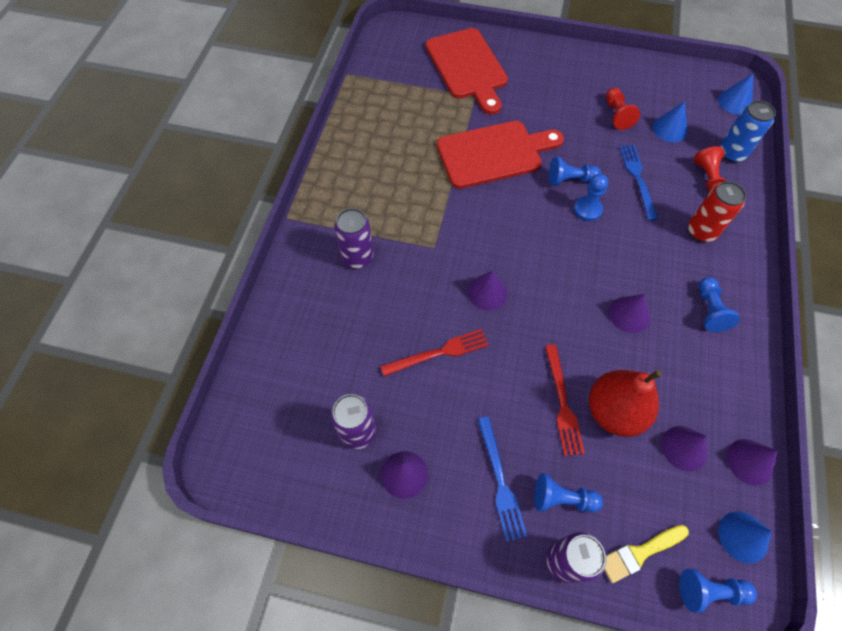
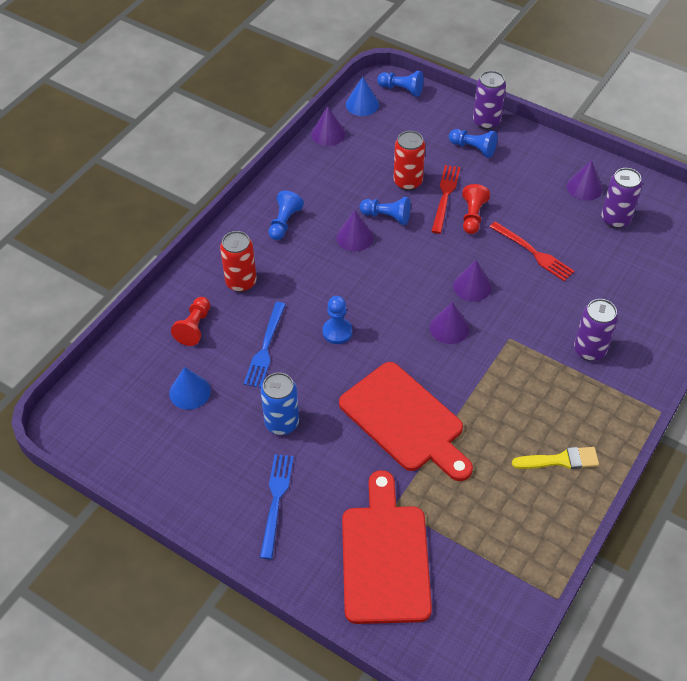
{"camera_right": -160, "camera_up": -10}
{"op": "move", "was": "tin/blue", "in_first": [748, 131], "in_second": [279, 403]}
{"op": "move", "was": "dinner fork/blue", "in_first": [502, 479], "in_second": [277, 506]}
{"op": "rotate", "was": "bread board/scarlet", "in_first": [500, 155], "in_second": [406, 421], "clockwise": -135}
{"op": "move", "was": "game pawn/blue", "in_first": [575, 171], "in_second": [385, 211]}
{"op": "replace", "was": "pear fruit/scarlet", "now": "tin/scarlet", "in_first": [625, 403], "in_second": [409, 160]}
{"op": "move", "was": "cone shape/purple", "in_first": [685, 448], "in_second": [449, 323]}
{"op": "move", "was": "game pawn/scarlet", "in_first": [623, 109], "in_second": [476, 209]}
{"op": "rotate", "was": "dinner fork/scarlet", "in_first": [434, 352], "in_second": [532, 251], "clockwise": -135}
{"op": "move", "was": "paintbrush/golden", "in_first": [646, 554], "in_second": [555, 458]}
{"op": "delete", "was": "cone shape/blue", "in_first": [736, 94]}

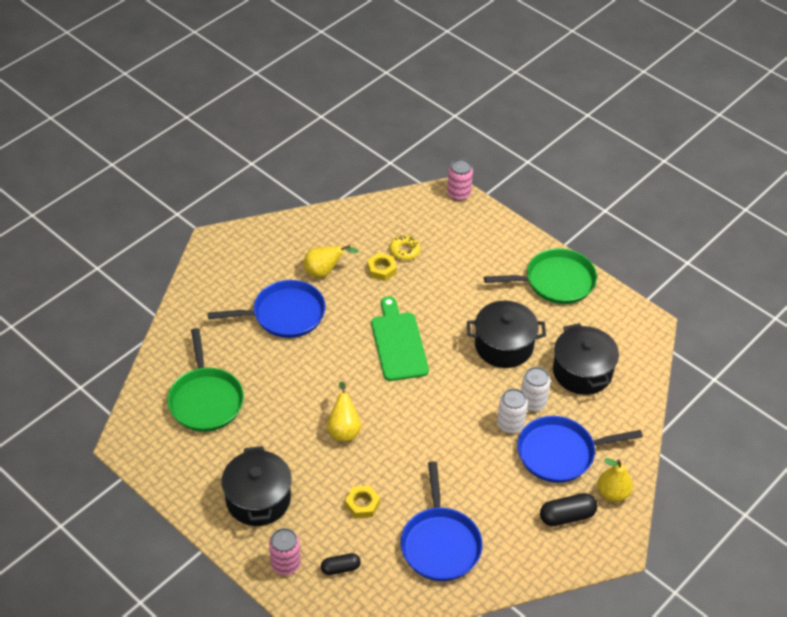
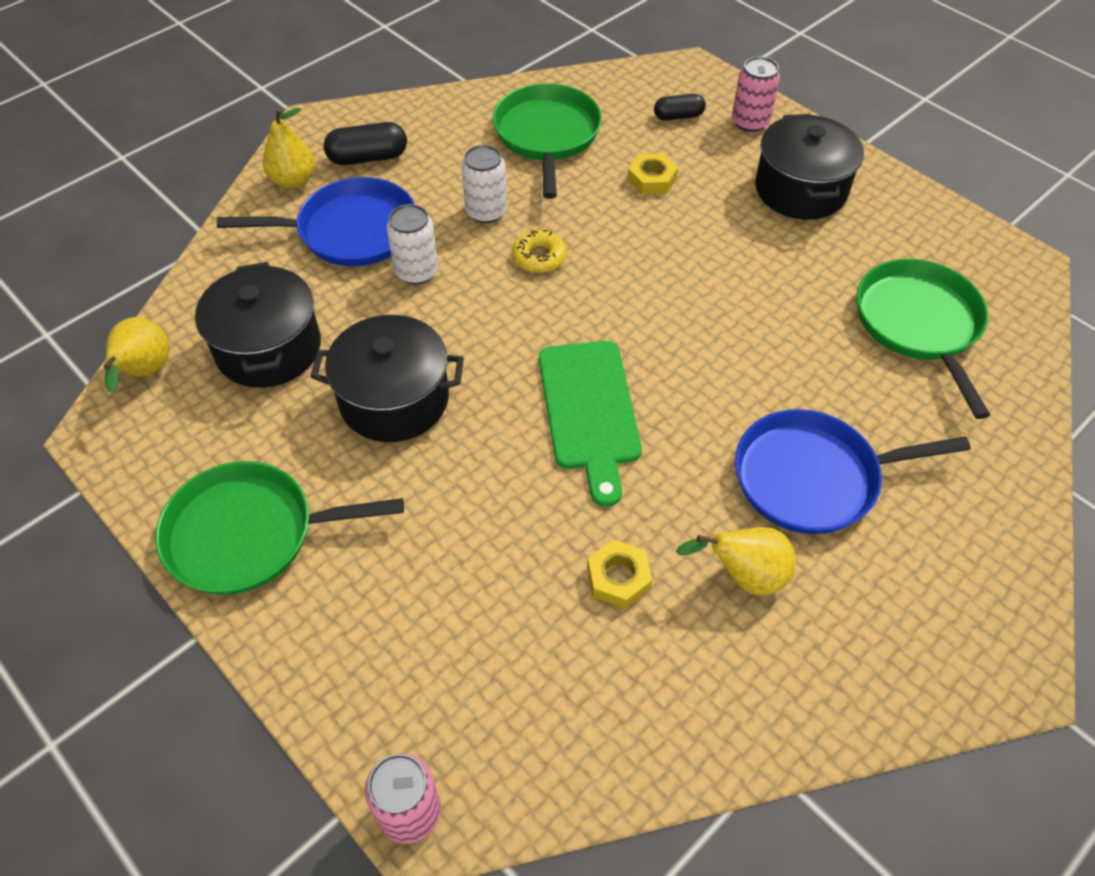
{"camera_right": -175, "camera_up": 5}
{"op": "move", "was": "pear fruit/golden", "in_first": [344, 411], "in_second": [136, 355]}
{"op": "move", "was": "tin/white", "in_first": [536, 389], "in_second": [484, 184]}
{"op": "recolor", "was": "skillet/blue", "now": "skillet/green", "in_first": [442, 521], "in_second": [547, 141]}
{"op": "move", "was": "glazed donut/golden", "in_first": [404, 248], "in_second": [539, 251]}

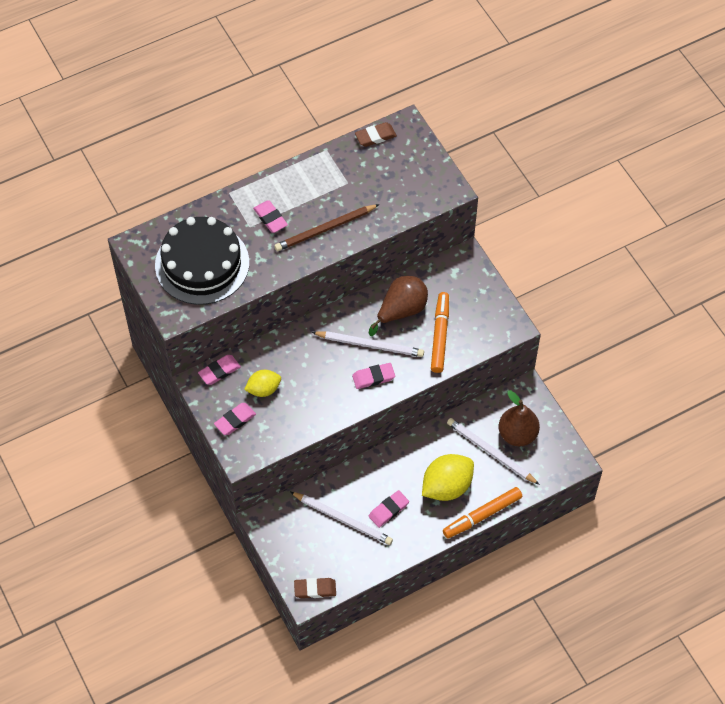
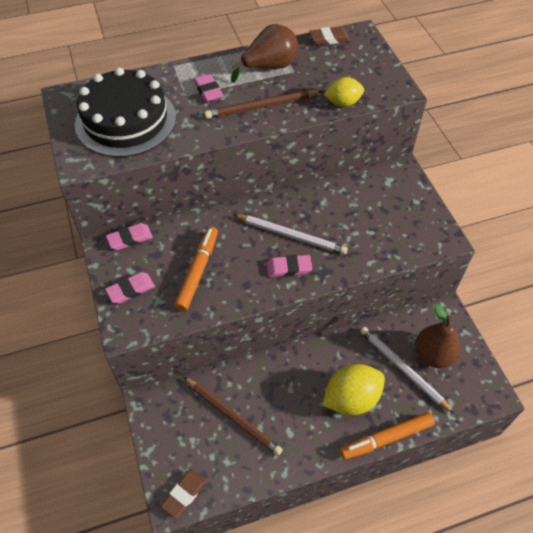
{"camera_right": 10, "camera_up": -5}
{"op": "rotate", "was": "gum eraser/russet", "in_first": [315, 588], "in_second": [184, 494], "clockwise": -60}
{"op": "move", "was": "marker/orange-coloured", "in_first": [440, 332], "in_second": [196, 269]}
{"op": "recolor", "was": "pencil/white", "now": "pencil/russet", "in_first": [341, 518], "in_second": [233, 416]}
{"op": "move", "was": "pear fruit/russet", "in_first": [398, 306], "in_second": [264, 53]}
{"op": "move", "was": "lemon/golden", "in_first": [262, 383], "in_second": [344, 92]}
{"op": "delete", "was": "gum eraser/rosy", "in_first": [389, 509]}

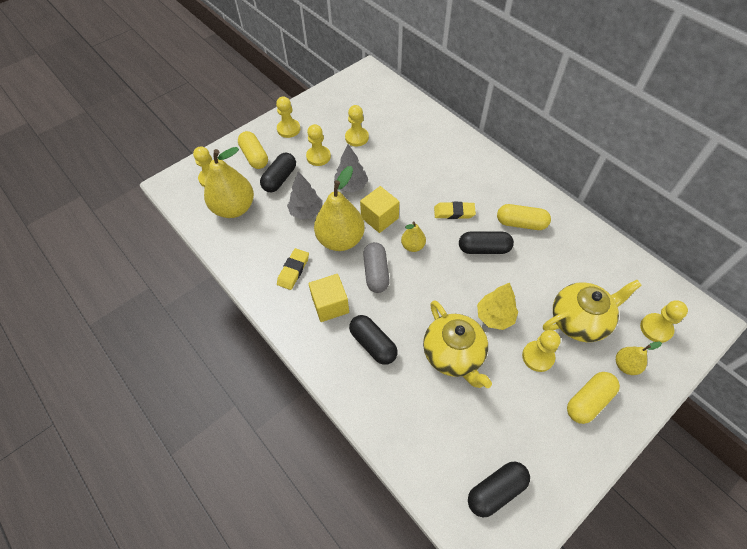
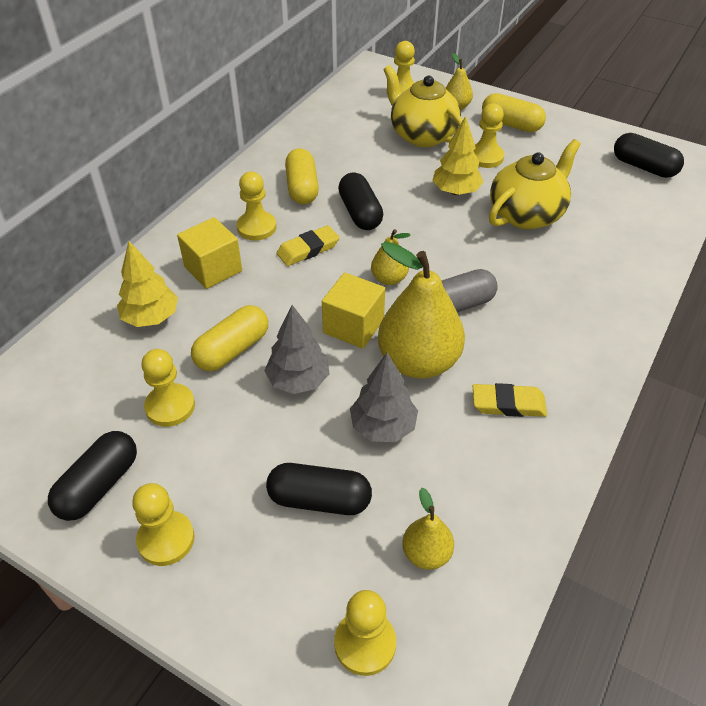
{"camera_right": -110, "camera_up": -10}
{"op": "move", "was": "capsule/jet-black", "in_first": [373, 340], "in_second": [92, 476]}
{"op": "insert", "now": "fir tree/golden", "in_second": [147, 284]}
{"op": "move", "was": "cube/golden", "in_first": [328, 298], "in_second": [209, 253]}
{"op": "move", "was": "capsule/golden", "in_first": [253, 150], "in_second": [229, 338]}
{"op": "move", "was": "game pawn/golden", "in_first": [318, 145], "in_second": [256, 206]}
{"op": "rotate", "was": "gum eraser/golden", "in_first": [455, 210], "in_second": [308, 245], "clockwise": 75}
{"op": "resize", "was": "pear fruit/golden", "in_first": [229, 182], "in_second": [428, 529], "ratio": 0.49}

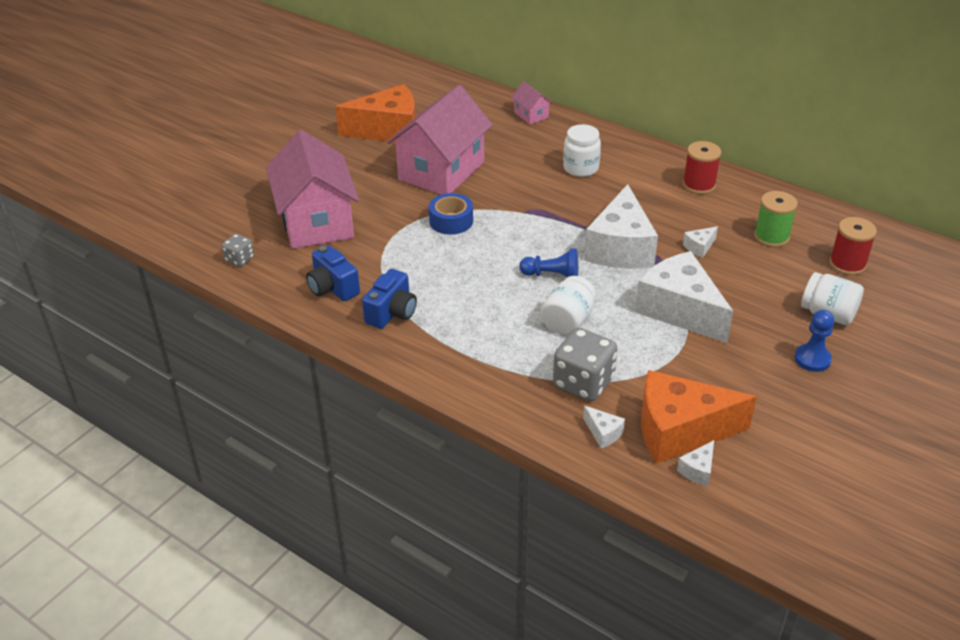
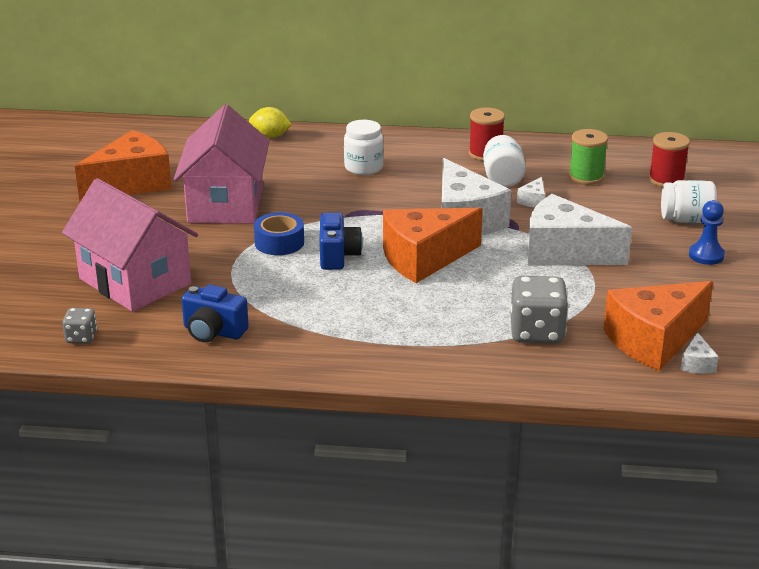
{"camera_right": -30, "camera_up": -10}
{"op": "replace", "was": "house/rosy", "now": "lemon/golden", "in_first": [532, 103], "in_second": [270, 122]}
{"op": "move", "was": "compact camera/blue", "in_first": [389, 299], "in_second": [341, 241]}
{"op": "replace", "was": "game pawn/blue", "now": "cheese/orange-coloured", "in_first": [548, 262], "in_second": [433, 245]}
{"op": "move", "was": "jam jar/white", "in_first": [568, 305], "in_second": [504, 161]}
{"op": "delete", "was": "cheese/white", "in_first": [604, 427]}

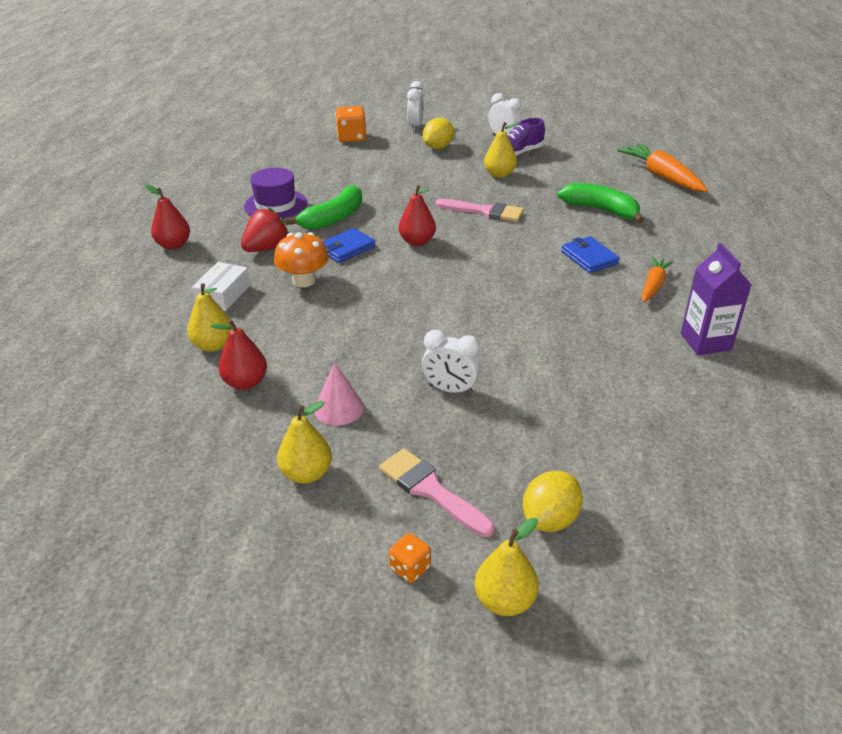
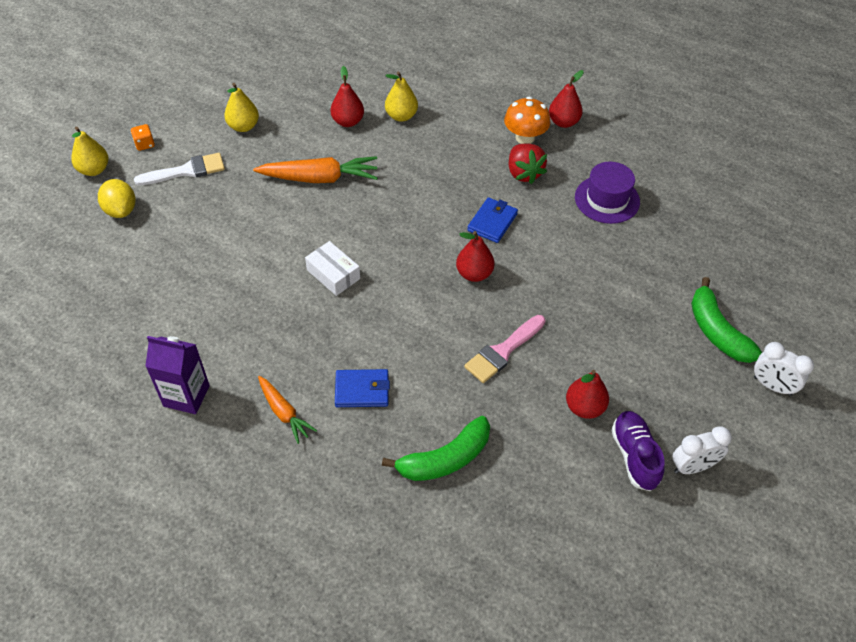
{"camera_right": 115, "camera_up": 15}
{"op": "recolor", "was": "paintbrush/rosy", "now": "paintbrush/white", "in_first": [436, 492], "in_second": [179, 169]}
{"op": "move", "was": "toy carrot/orange-coloured", "in_first": [662, 167], "in_second": [315, 169]}
{"op": "move", "was": "box/white", "in_first": [221, 286], "in_second": [332, 268]}
{"op": "rotate", "was": "card wallet/blue", "in_first": [349, 245], "in_second": [492, 220], "clockwise": 45}
{"op": "move", "was": "mushroom/orange-coloured", "in_first": [301, 259], "in_second": [527, 120]}
{"op": "recolor", "was": "pear fruit/golden", "now": "pear fruit/scarlet", "in_first": [501, 150], "in_second": [587, 394]}
{"op": "move", "was": "banana fruit/green", "in_first": [323, 207], "in_second": [726, 320]}
{"op": "delete", "was": "cone shape/rosy", "in_first": [339, 394]}
{"op": "delete", "was": "dice/orange-coloured", "in_first": [351, 124]}
{"op": "delete", "was": "alarm clock/white", "in_first": [451, 362]}
{"op": "delete", "was": "lemon/golden", "in_first": [438, 133]}

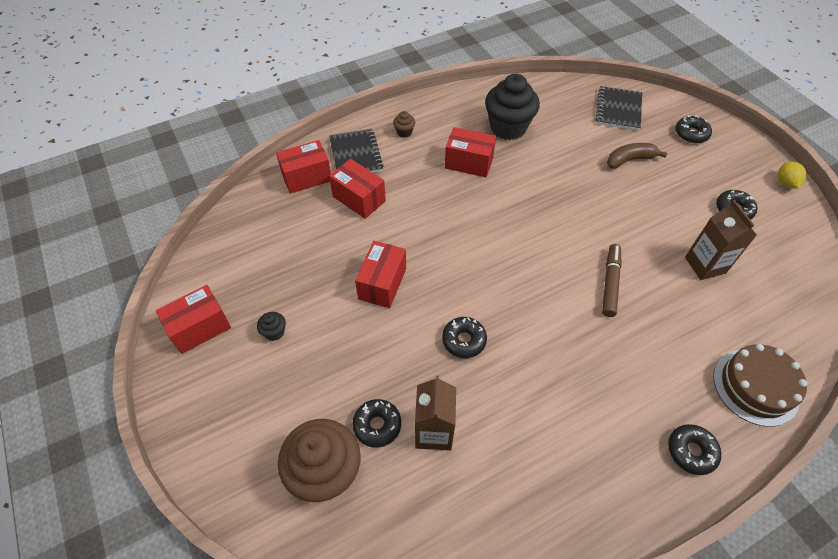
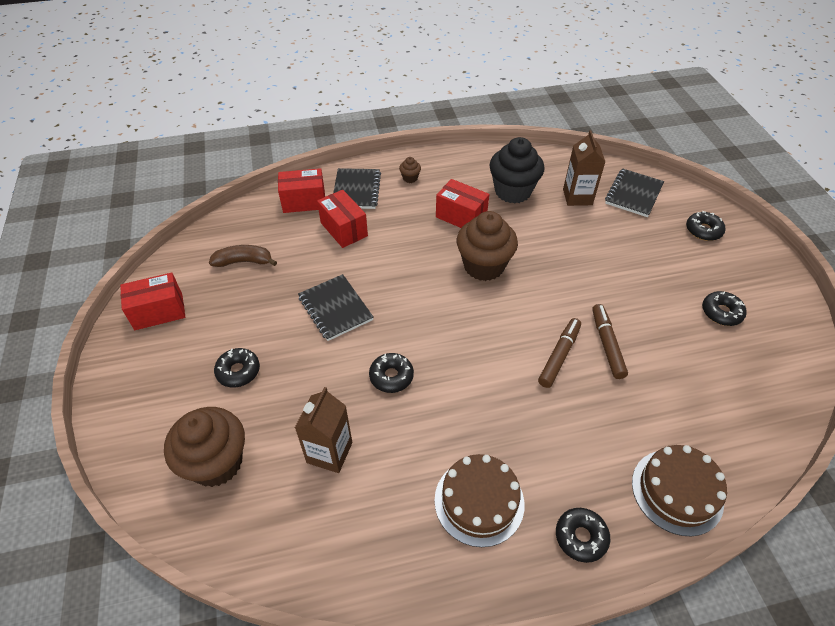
{"camera_right": 15, "camera_up": -5}
{"op": "move", "was": "banana fruit/russet", "in_first": [637, 156], "in_second": [243, 256]}
{"op": "move", "was": "glazed donut/jet-black", "in_first": [376, 423], "in_second": [237, 368]}
{"op": "replace", "was": "box/scarlet", "now": "exercise book/jet-black", "in_first": [380, 274], "in_second": [335, 307]}
{"op": "insert", "now": "gateau/russet", "in_second": [479, 500]}
{"op": "insert", "now": "muffin/russet", "in_second": [487, 246]}
{"op": "move", "was": "milk carton/russet", "in_first": [721, 240], "in_second": [584, 168]}
{"op": "insert", "now": "marker/russet", "in_second": [610, 341]}
{"op": "delete", "was": "muffin/jet-black", "in_first": [271, 326]}
{"op": "delete", "was": "lemon/golden", "in_first": [792, 175]}

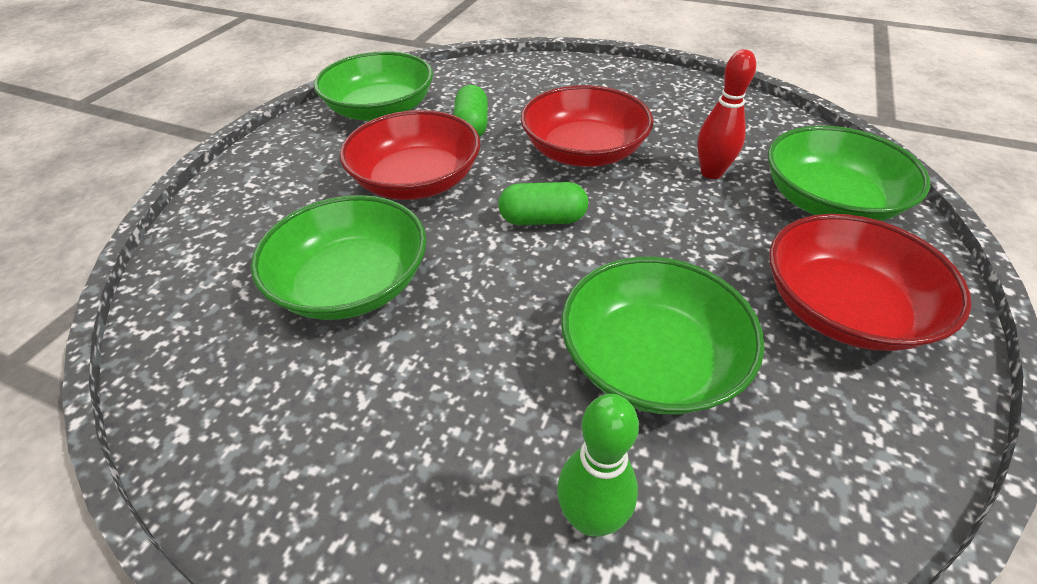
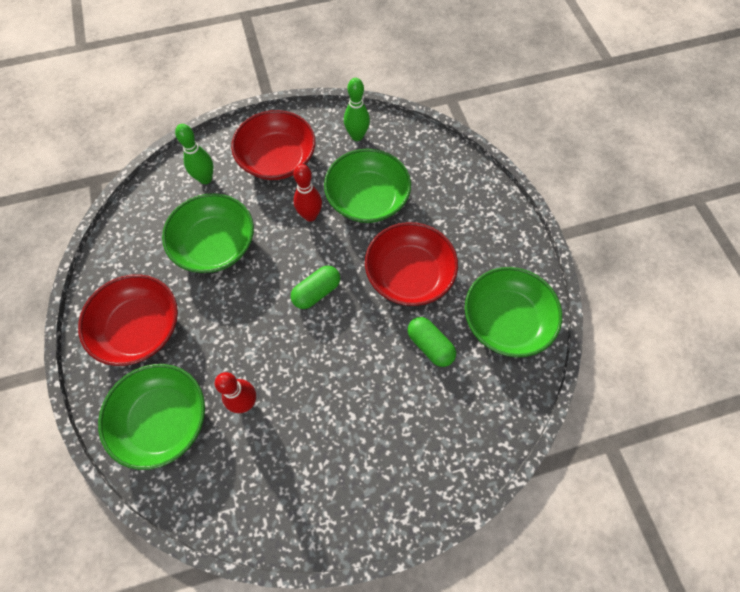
{"camera_right": 140, "camera_up": 20}
{"op": "move", "was": "bowl/scarlet", "in_first": [587, 126], "in_second": [273, 145]}
{"op": "insert", "now": "tenpin/scarlet", "in_second": [307, 192]}
{"op": "insert", "now": "tenpin/green", "in_second": [357, 109]}

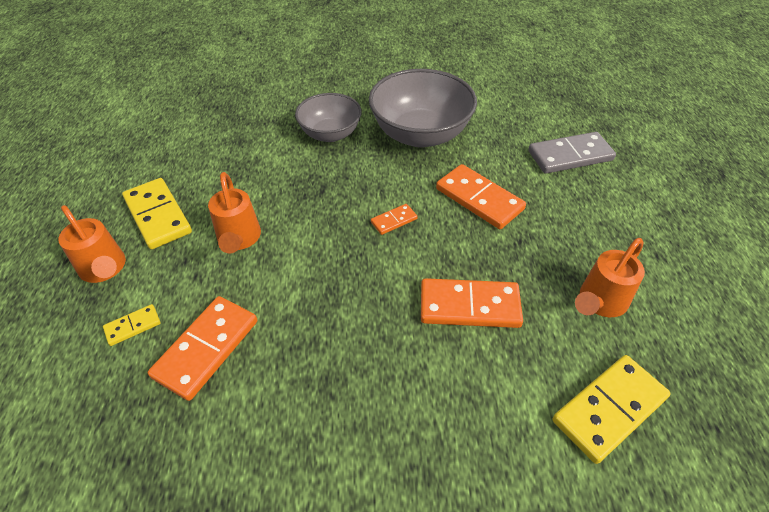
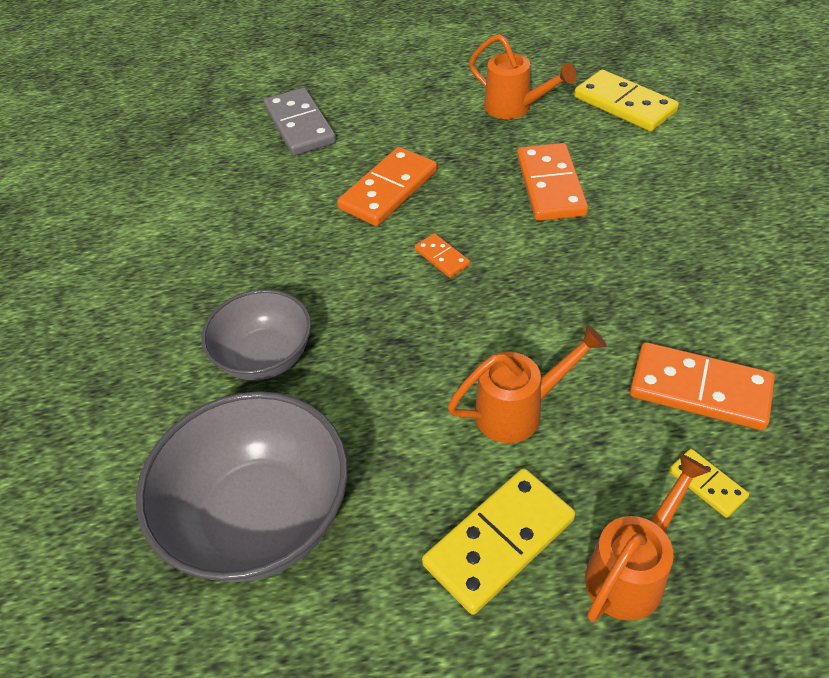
{"camera_right": -95, "camera_up": 0}
{"op": "move", "was": "bowl/gray", "in_first": [423, 108], "in_second": [242, 486]}

